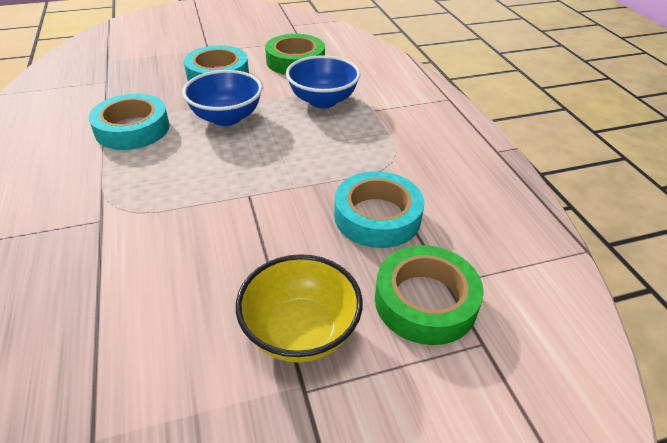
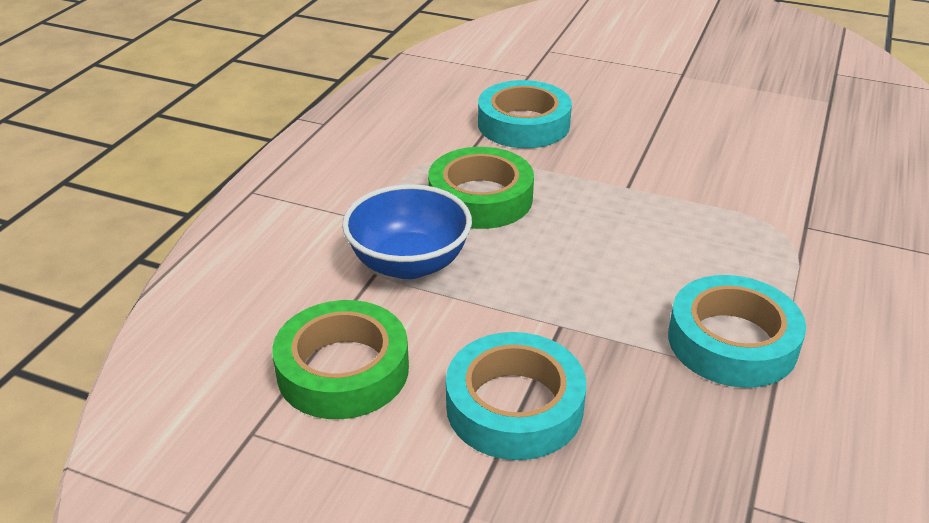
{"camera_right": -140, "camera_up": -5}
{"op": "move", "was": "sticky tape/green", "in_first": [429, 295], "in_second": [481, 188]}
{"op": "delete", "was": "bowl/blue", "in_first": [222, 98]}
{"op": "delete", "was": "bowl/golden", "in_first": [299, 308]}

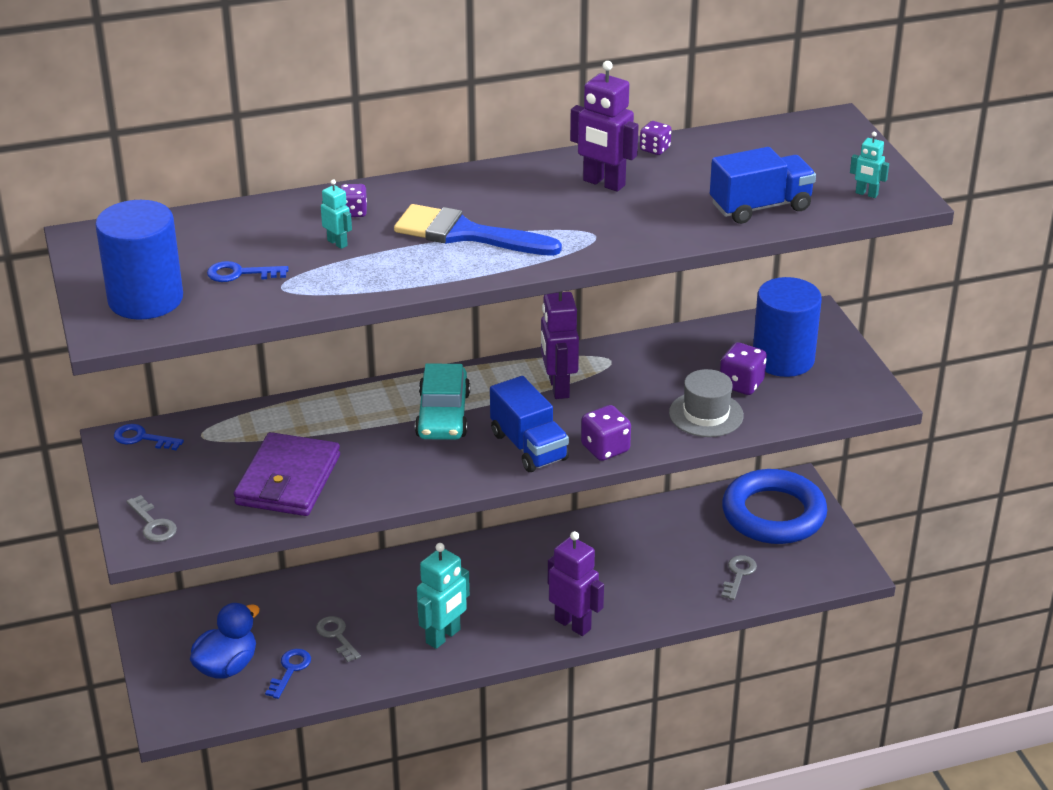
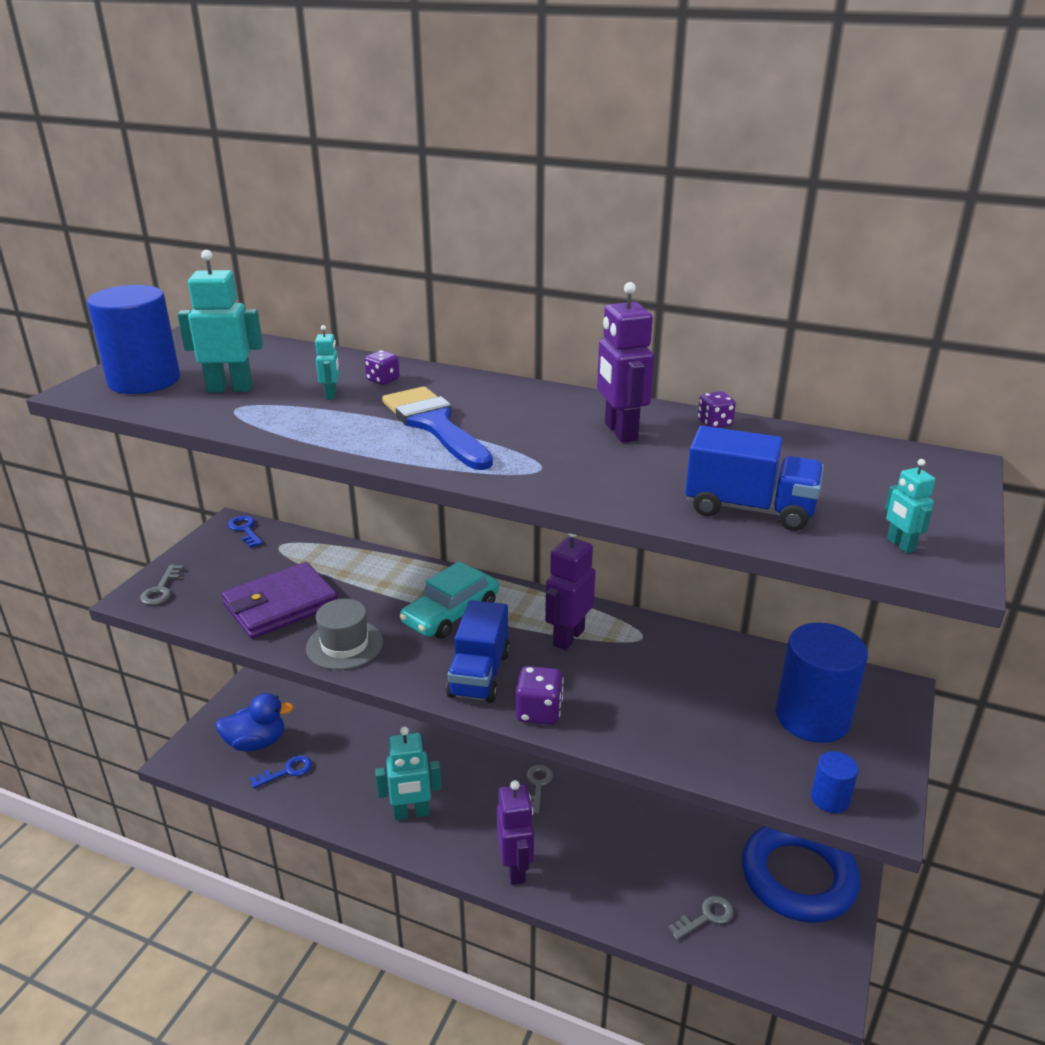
{"camera_right": 40, "camera_up": -5}
{"op": "replace", "was": "latchkey/blue", "now": "toy robot/teal", "in_first": [248, 271], "in_second": [220, 321]}
{"op": "move", "was": "tall hat/gray", "in_first": [706, 403], "in_second": [344, 634]}
{"op": "move", "was": "latchkey/gray", "in_first": [338, 639], "in_second": [539, 789]}
{"op": "insert", "now": "cylinder shape/blue", "in_second": [835, 782]}
{"op": "delete", "was": "dice/purple", "in_first": [743, 368]}

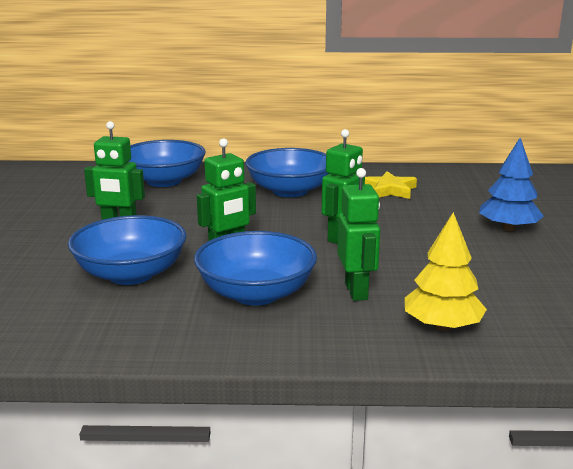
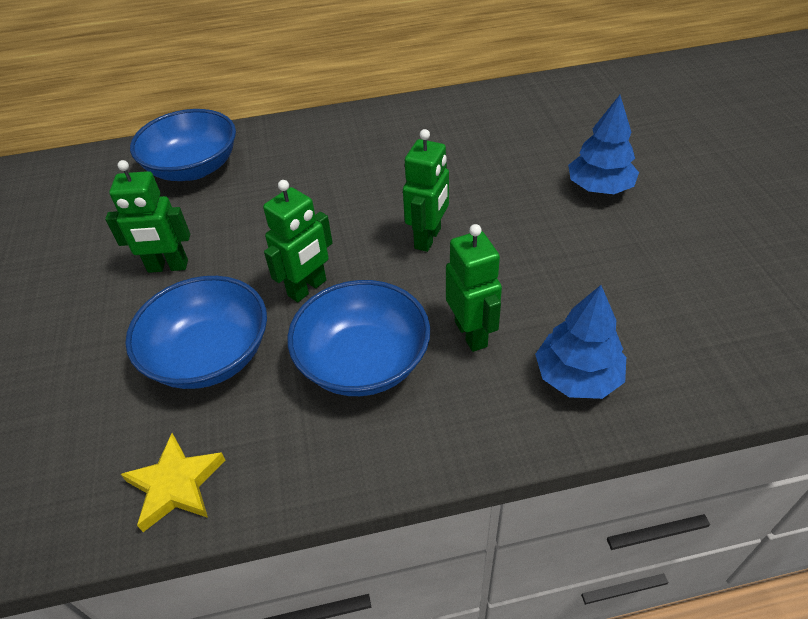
{"camera_right": -10, "camera_up": 25}
{"op": "move", "was": "star/golden", "in_first": [391, 185], "in_second": [173, 482]}
{"op": "recolor", "was": "fir tree/golden", "now": "fir tree/blue", "in_first": [446, 271], "in_second": [580, 342]}
{"op": "delete", "was": "bowl/blue", "in_first": [287, 172]}

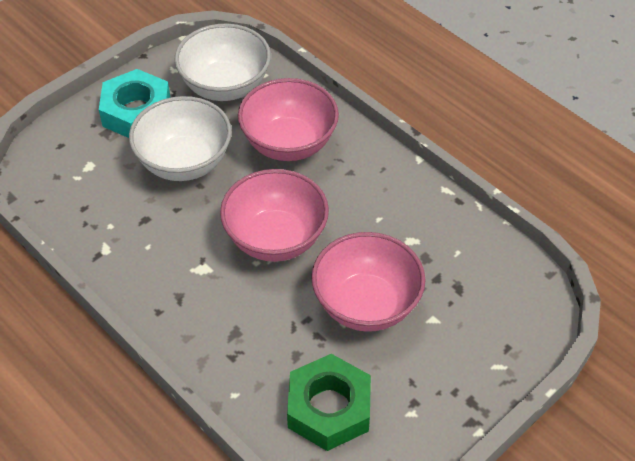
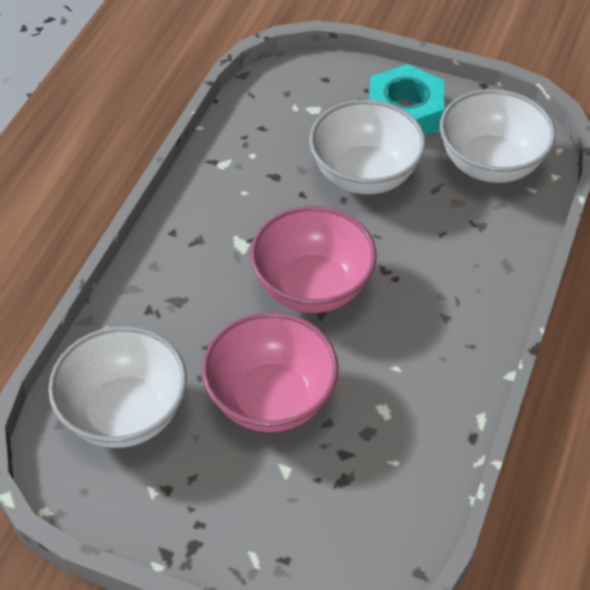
{"camera_right": 65, "camera_up": 0}
{"op": "replace", "was": "hexagon nut/green", "now": "bowl/white", "in_first": [329, 402], "in_second": [117, 387]}
{"op": "delete", "was": "bowl/rosy", "in_first": [288, 119]}

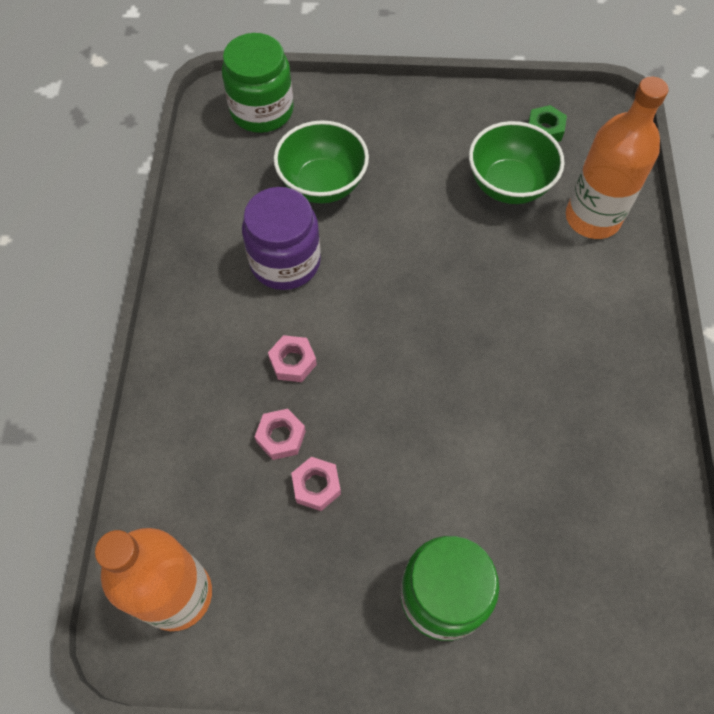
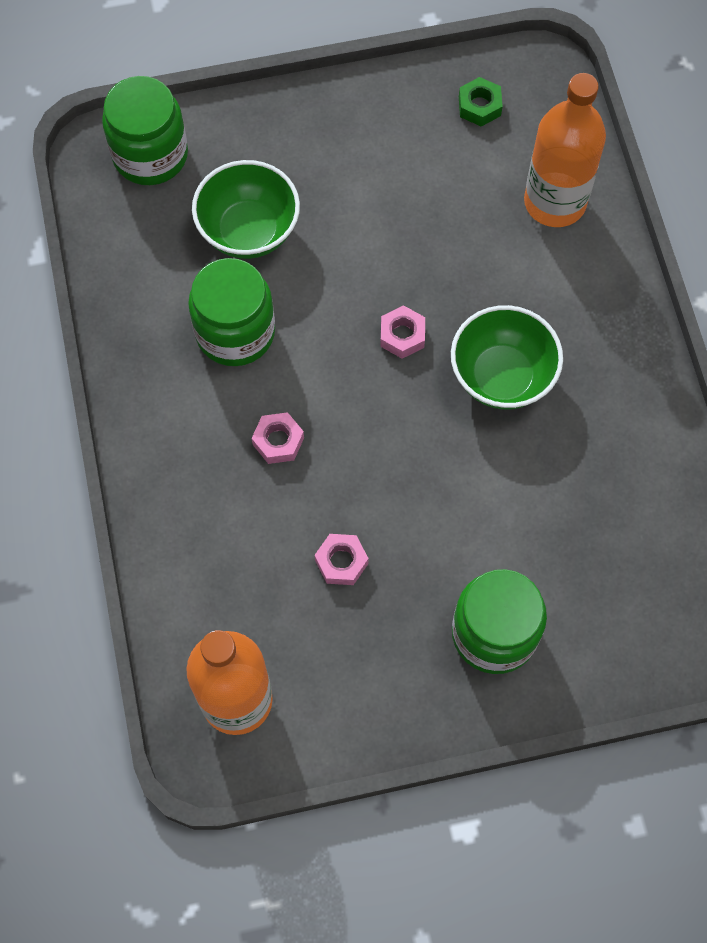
{"camera_right": -15, "camera_up": 5}
{"op": "recolor", "was": "jam jar/purple", "now": "jam jar/green", "in_first": [281, 238], "in_second": [231, 312]}
{"op": "move", "was": "hexagon nut/rosy", "in_first": [280, 434], "in_second": [402, 332]}
{"op": "move", "was": "bowl/green", "in_first": [517, 162], "in_second": [507, 357]}

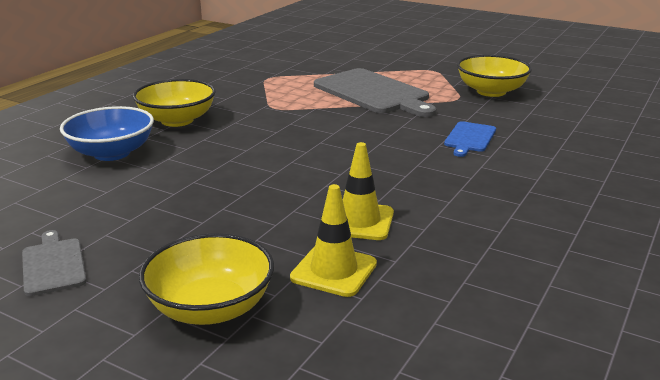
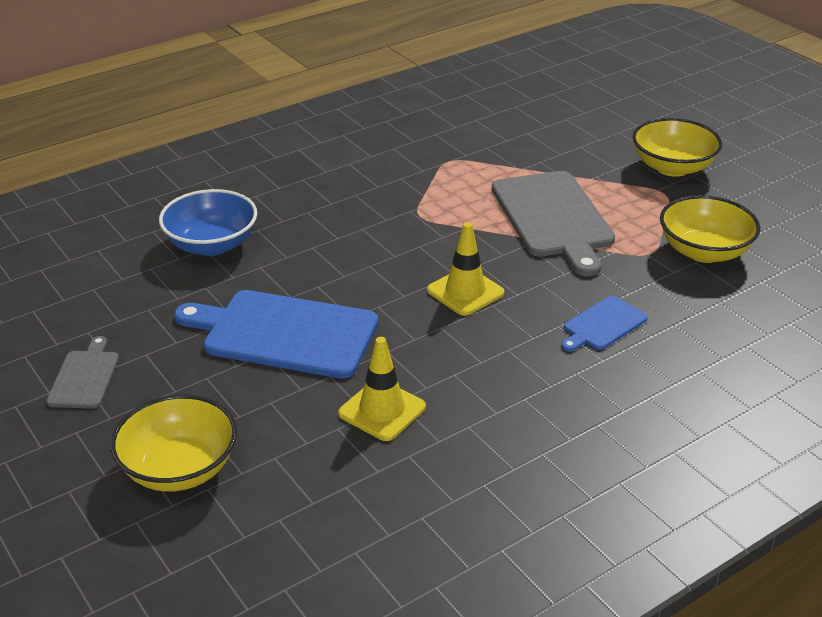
{"camera_right": 25, "camera_up": 10}
{"op": "insert", "now": "bread board/blue", "in_second": [276, 334]}
{"op": "move", "was": "road cone/golden", "in_first": [333, 240], "in_second": [465, 269]}
{"op": "move", "was": "bowl/golden", "in_first": [174, 103], "in_second": [677, 147]}

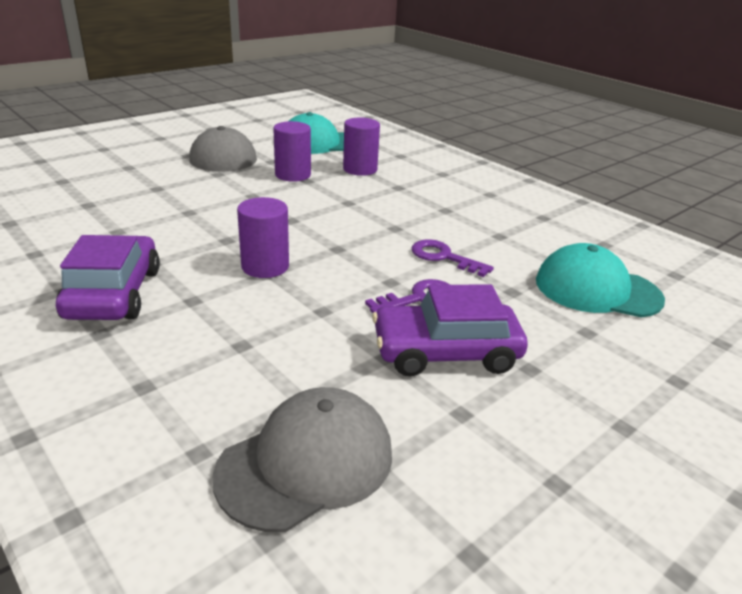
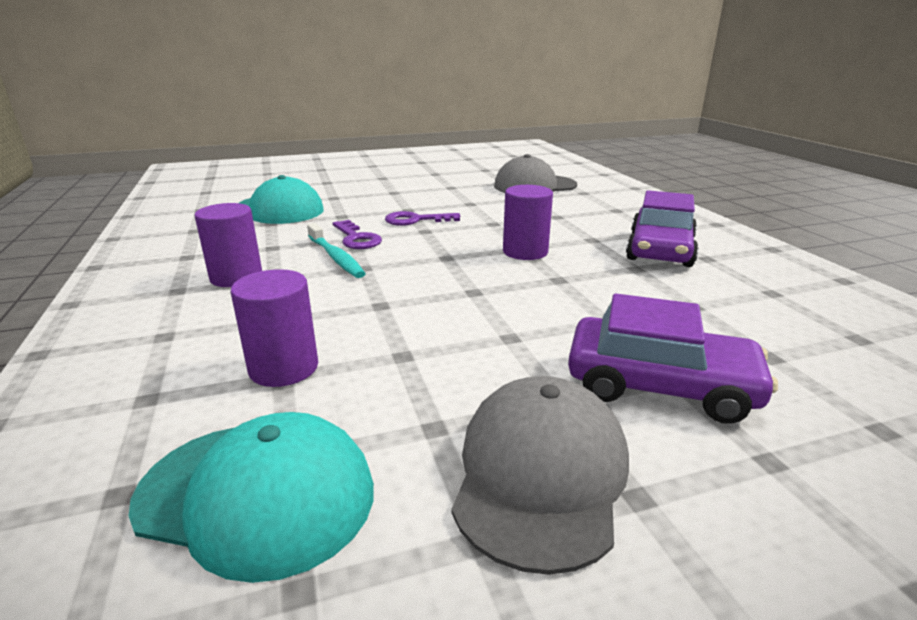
{"camera_right": -155, "camera_up": -5}
{"op": "move", "was": "cylinder shape/purple", "in_first": [292, 151], "in_second": [228, 245]}
{"op": "insert", "now": "toothbrush/teal", "in_second": [336, 250]}
{"op": "move", "was": "toy car/purple", "in_first": [450, 330], "in_second": [673, 358]}

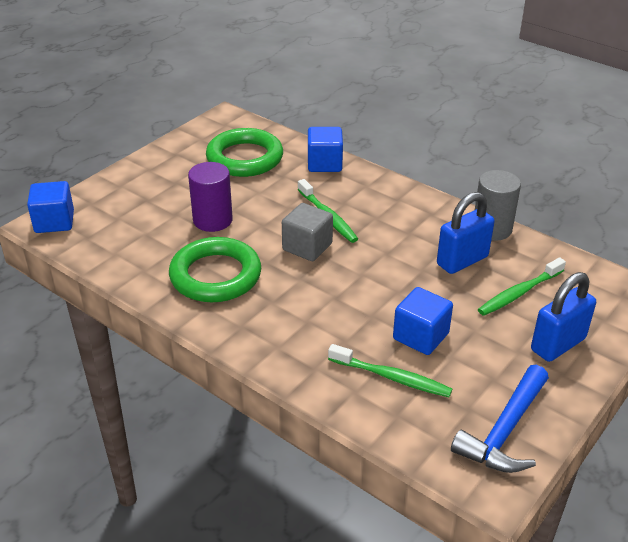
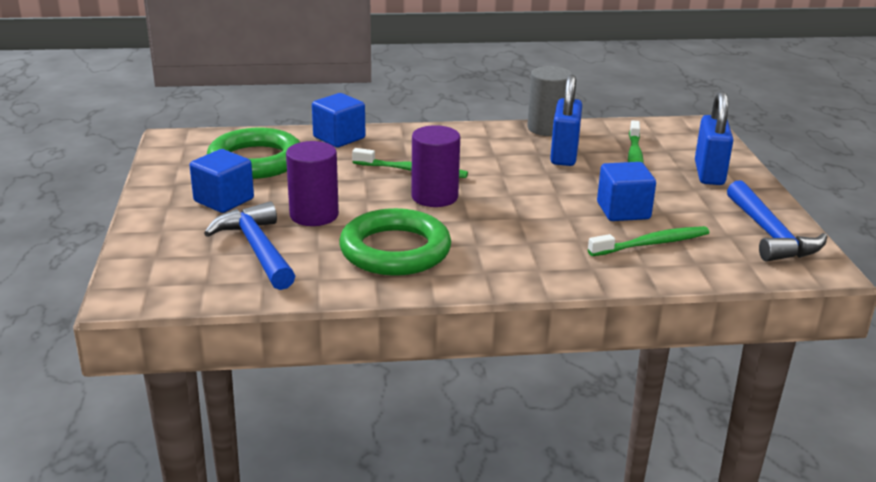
{"camera_right": -45, "camera_up": -10}
{"op": "move", "was": "cube/blue", "in_first": [50, 207], "in_second": [221, 181]}
{"op": "insert", "now": "claw hammer/blue", "in_second": [249, 246]}
{"op": "replace", "was": "cube/gray", "now": "cylinder shape/purple", "in_first": [307, 232], "in_second": [435, 166]}

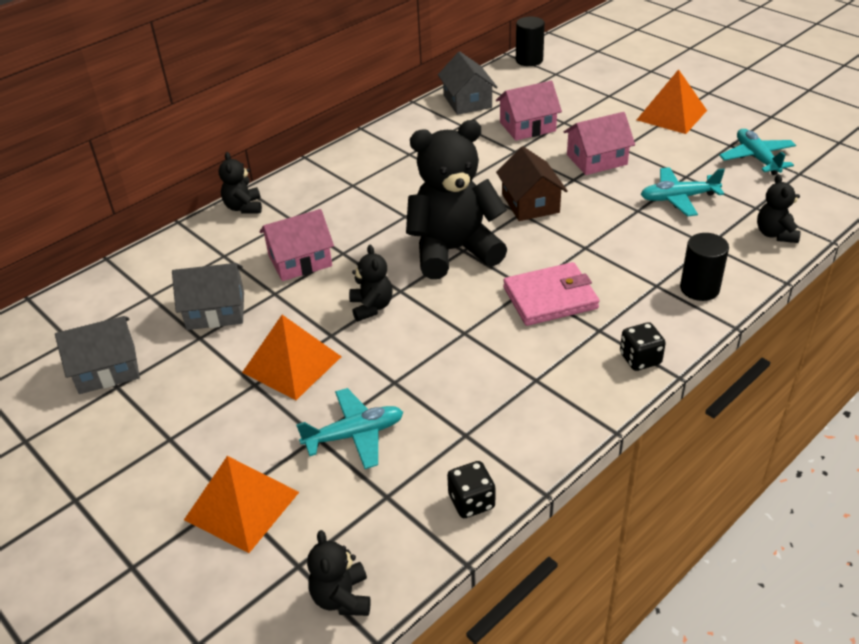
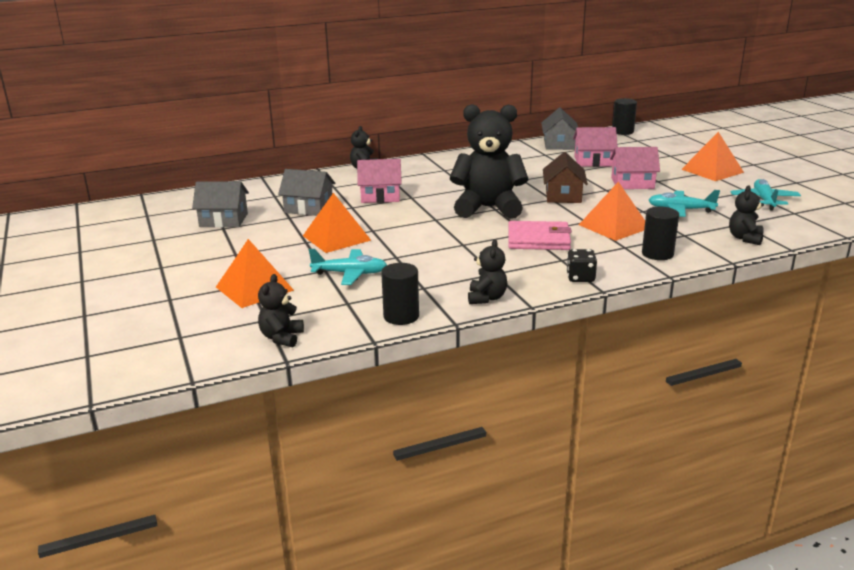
{"camera_right": 20, "camera_up": -15}
{"op": "replace", "was": "dice/jet-black", "now": "cylinder shape/jet-black", "in_first": [471, 489], "in_second": [400, 294]}
{"op": "move", "was": "teddy/jet-black", "in_first": [371, 283], "in_second": [487, 271]}
{"op": "insert", "now": "pyramid/orange-coloured", "in_second": [612, 211]}

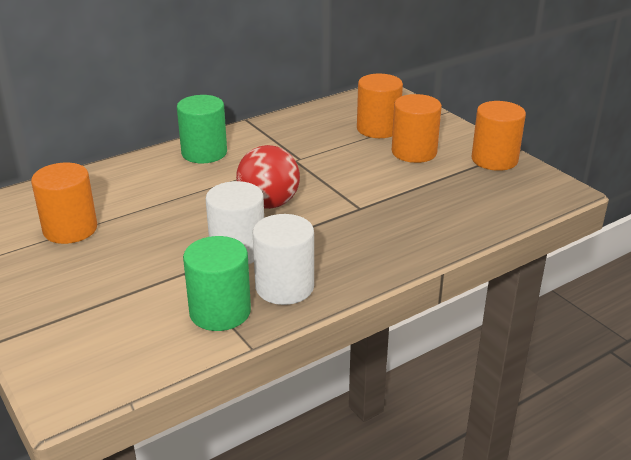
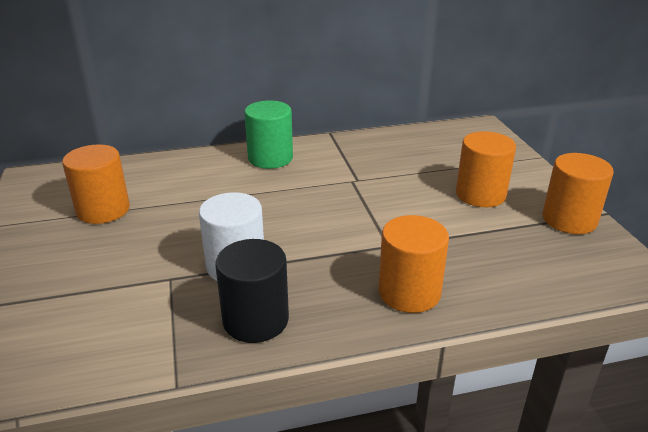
{"camera_right": 20, "camera_up": 0}
{"op": "recolor", "was": "cylinder shape/white", "now": "cylinder shape/jet-black", "in_first": [283, 259], "in_second": [252, 291]}
{"op": "move", "was": "cylinder shape/orange-coloured", "in_first": [380, 106], "in_second": [413, 264]}
{"op": "delete", "was": "cylinder shape/green", "in_first": [217, 283]}
{"op": "delete", "was": "play ball/scarlet", "in_first": [268, 177]}

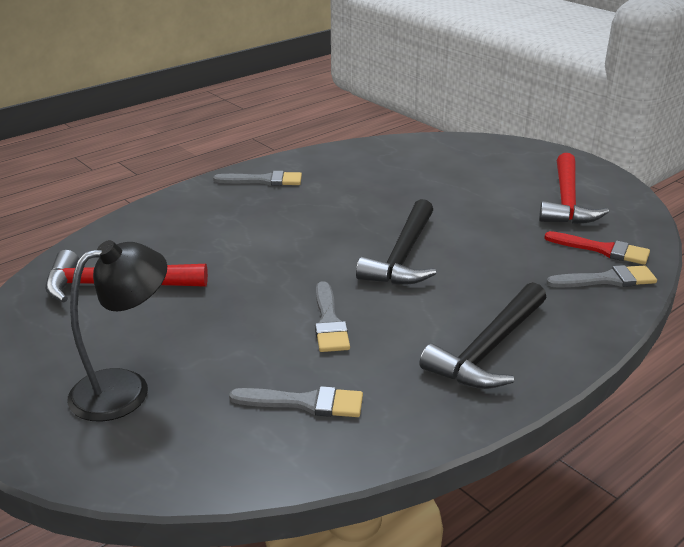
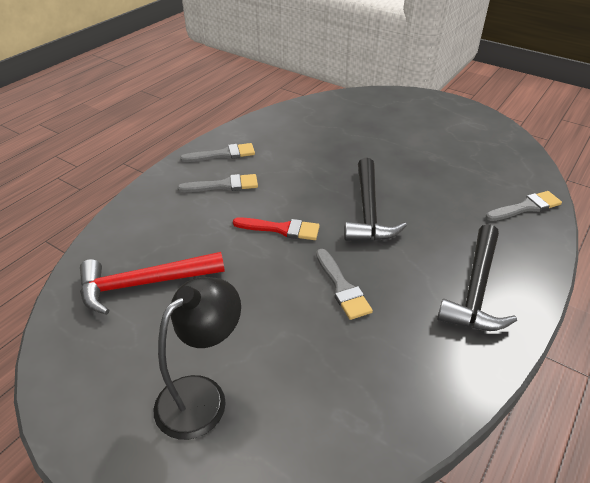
{"camera_right": -15, "camera_up": 10}
{"op": "move", "was": "paintbrush/gray", "in_first": [296, 401], "in_second": [217, 183]}
{"op": "move", "was": "paintbrush/scarlet", "in_first": [597, 248], "in_second": [276, 228]}
{"op": "delete", "was": "claw hammer/scarlet", "in_first": [574, 188]}

